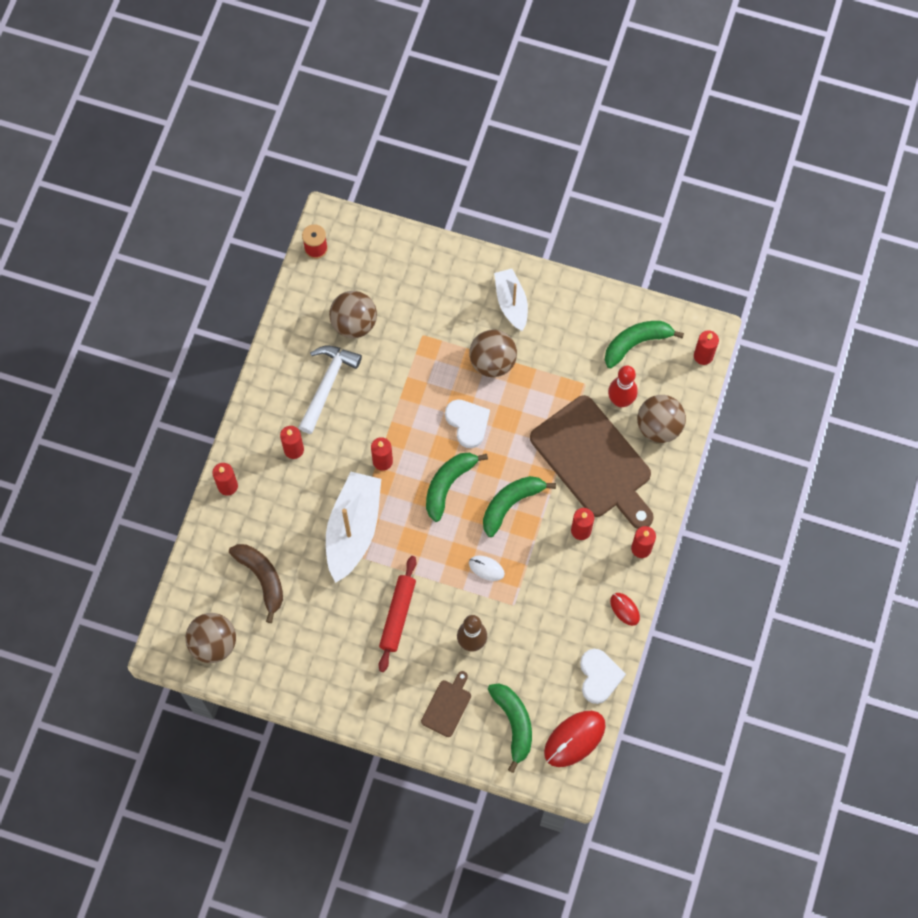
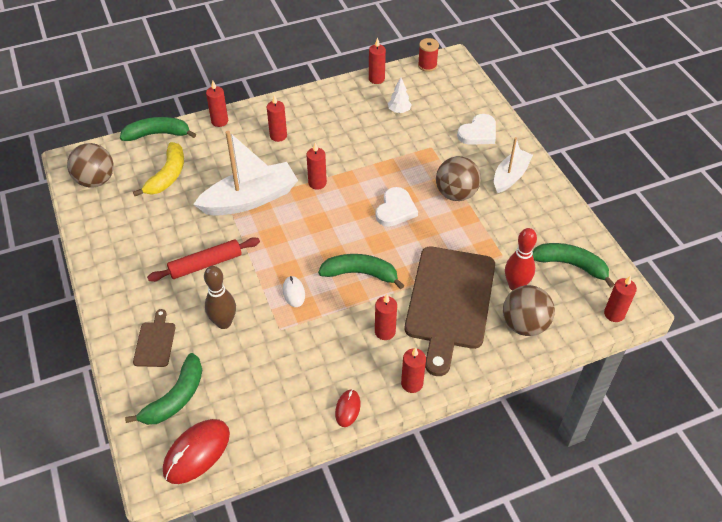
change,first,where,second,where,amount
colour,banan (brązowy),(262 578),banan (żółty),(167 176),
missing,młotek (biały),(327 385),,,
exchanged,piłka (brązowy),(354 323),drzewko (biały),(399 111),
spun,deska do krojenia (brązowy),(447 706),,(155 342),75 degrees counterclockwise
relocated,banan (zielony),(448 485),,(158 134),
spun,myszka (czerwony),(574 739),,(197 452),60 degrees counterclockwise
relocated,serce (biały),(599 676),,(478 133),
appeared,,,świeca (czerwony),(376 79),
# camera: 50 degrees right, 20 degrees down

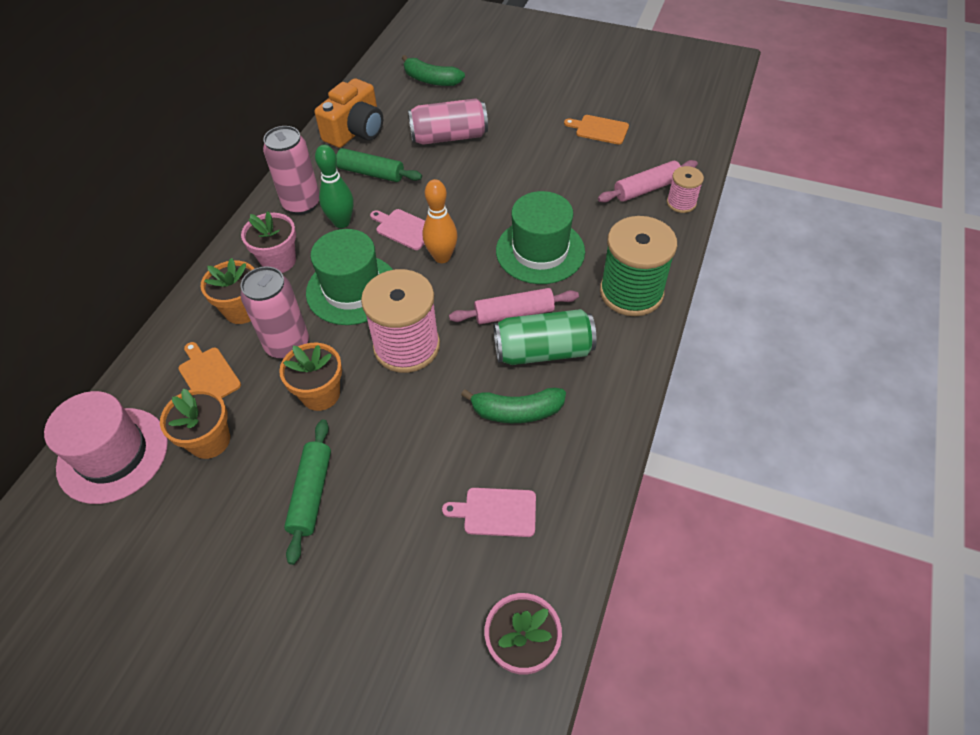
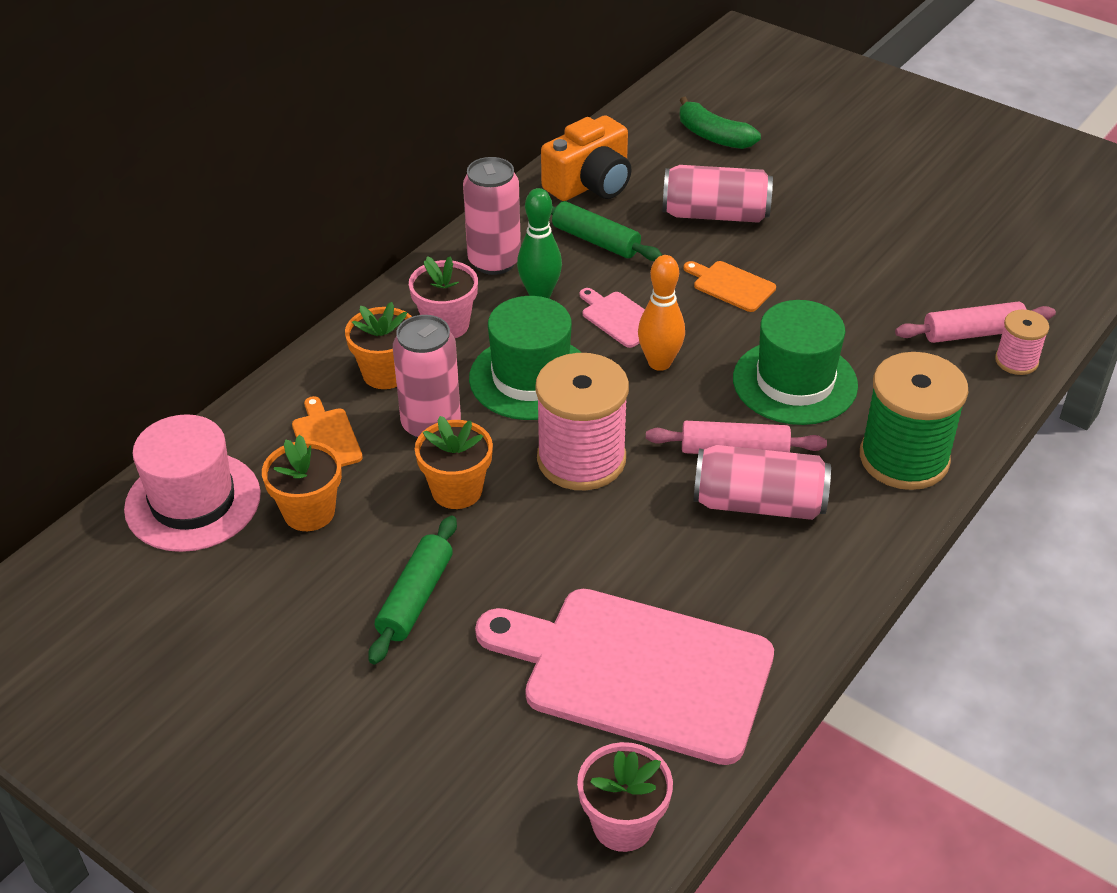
change,first,where,second,where,amount
size,deska do krojenia (różowy),(496 512),,(637 672),x2.43
missing,banan (zielony),(516 411),,,
colour,puszka (zielony),(543 351),puszka (różowy),(758 503),
relocated,deska do krojenia (pomarańczowy),(599 129),,(731 285),
# camera: 15 degrees right, 10 degrees down

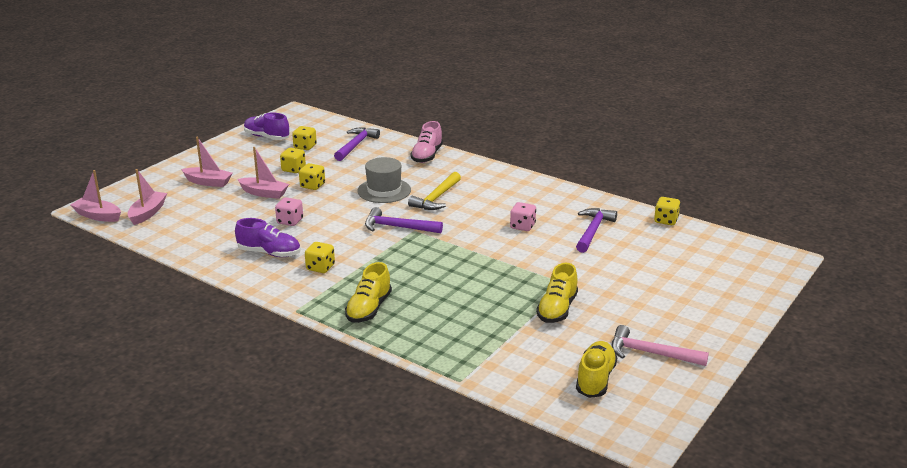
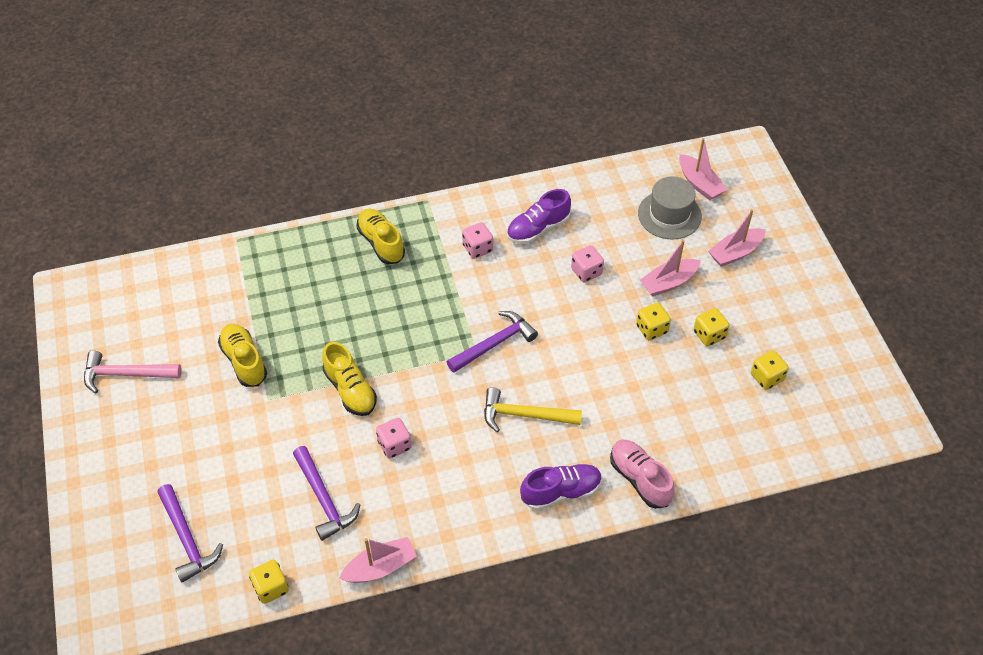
change,first,where,second,where,amount
relocated,łódka (różowy),(98 216),,(380 567),
relocated,but (fioletowy),(267 137),,(561 492),
colour,kostka do gry (żółty),(320 267),kostka do gry (różowy),(477 248),
relocated,młotek (fioletowy),(356 145),,(187 539),
relocated,kapelusz (szary),(384 190),,(669 215),
spun,młotek (żółty),(436 198),,(524 415),60 degrees counterclockwise
relocated,but (żółty),(595 379),,(350 390),
spun,młotek (różowy),(651 353),,(126 374),150 degrees counterclockwise
# camera: 130 degrees right, 25 degrees up

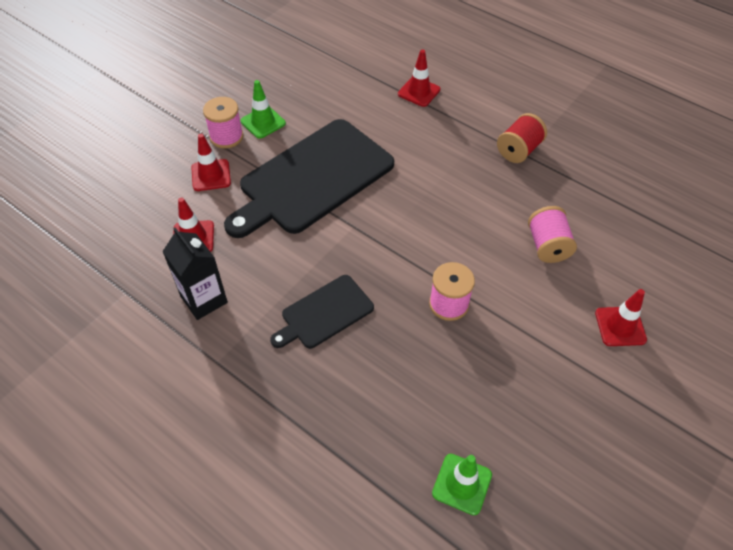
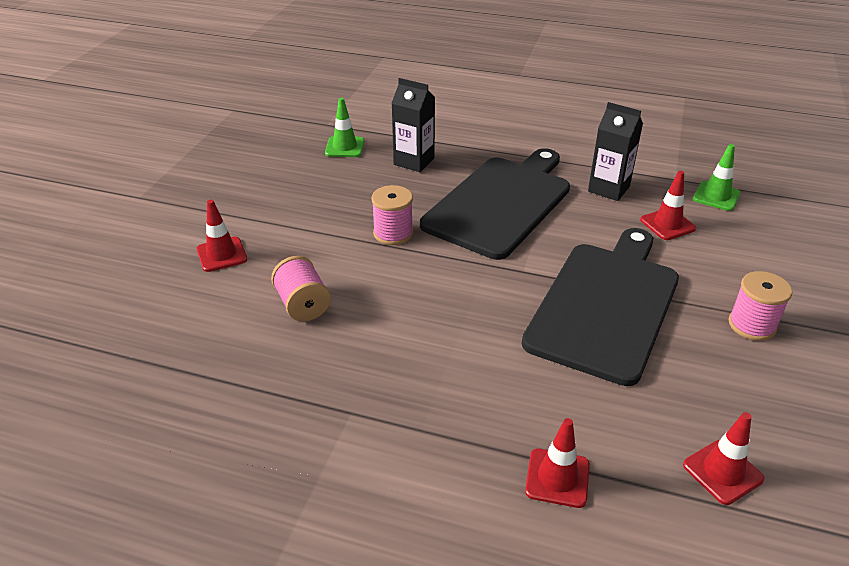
change,first,where,second,where,amount
relocated,pachołek (czerwony),(211 175),,(722 472),
relocated,pachołek (zielony),(263 122),,(716 196),
size,deska do krojenia (czarny),(324 313),,(501 203),x1.95
missing,szpulka (czerwony),(518 150),,,
appeared,,,karton mleka (czarny),(414 161),
# camera: 160 degrees right, 15 degrees down

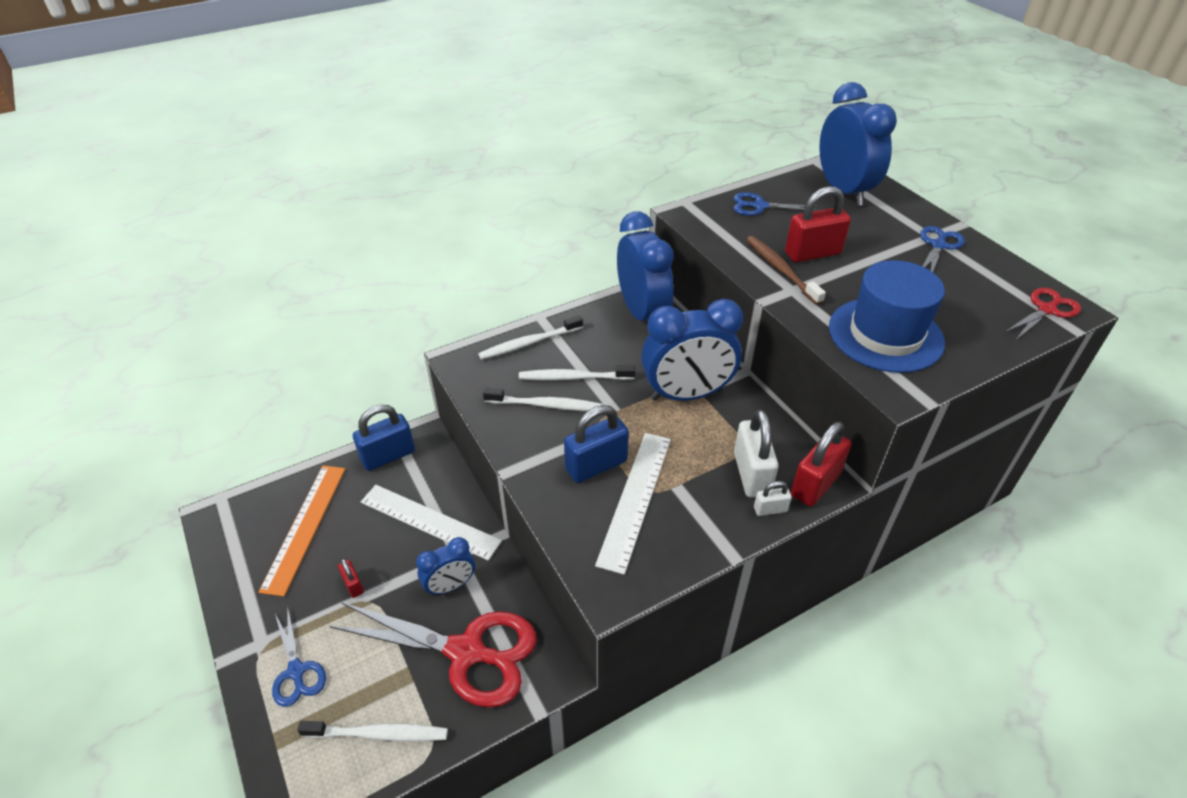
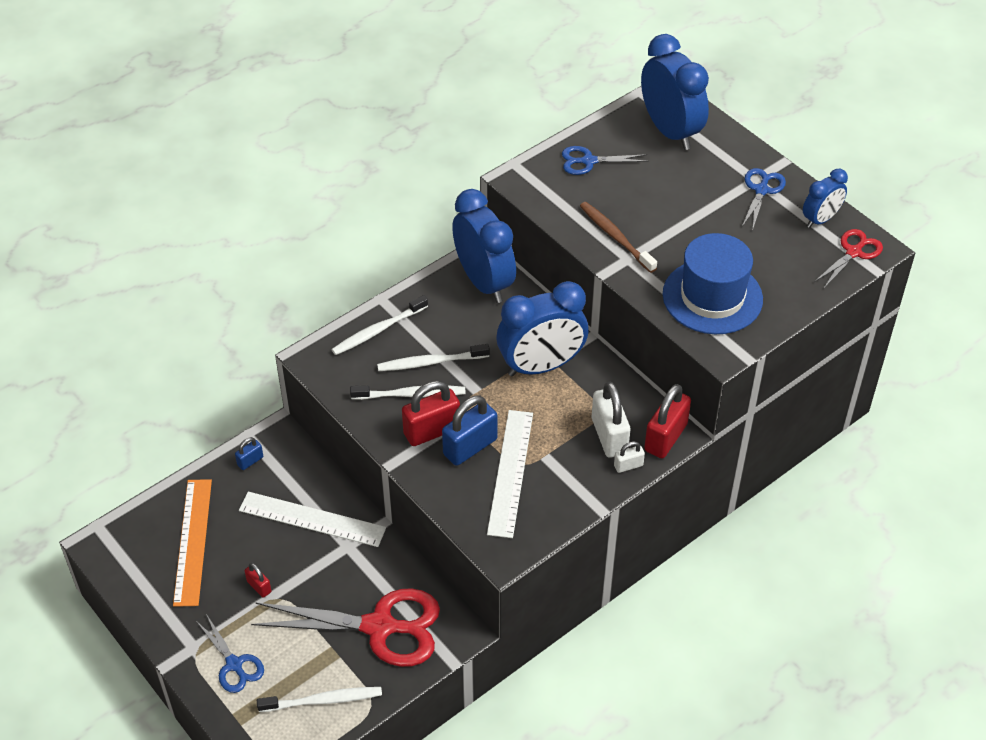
change,first,where,second,where,amount
size,kłódka (niebieski),(388 456),,(250 461),x0.50
relocated,budzik (niebieski),(450 586),,(820 219),
relocated,kłódka (czerwony),(812 253),,(432 431),
# camera: 10 degrees left, 5 degrees up

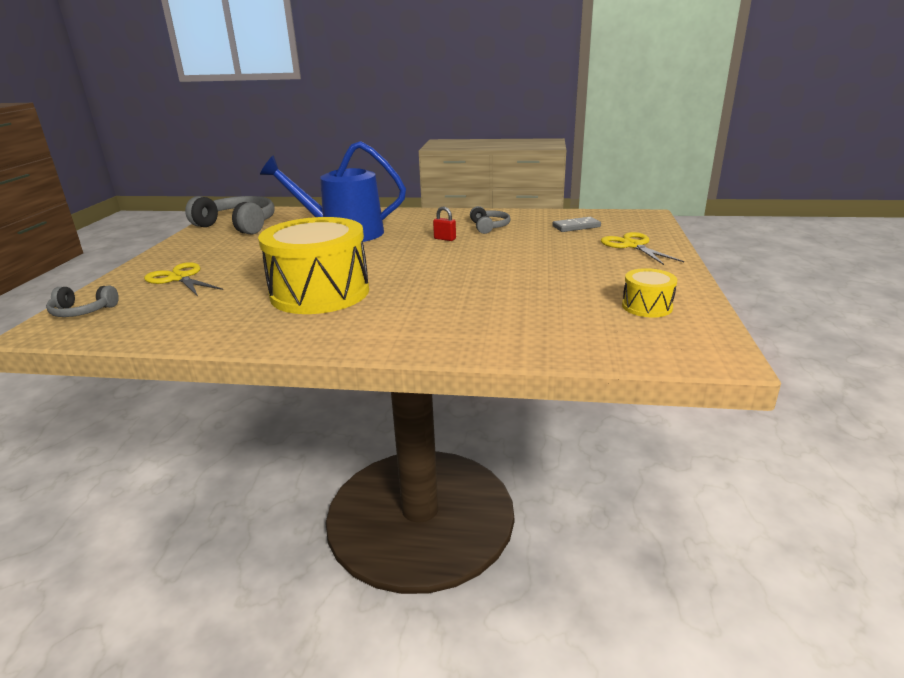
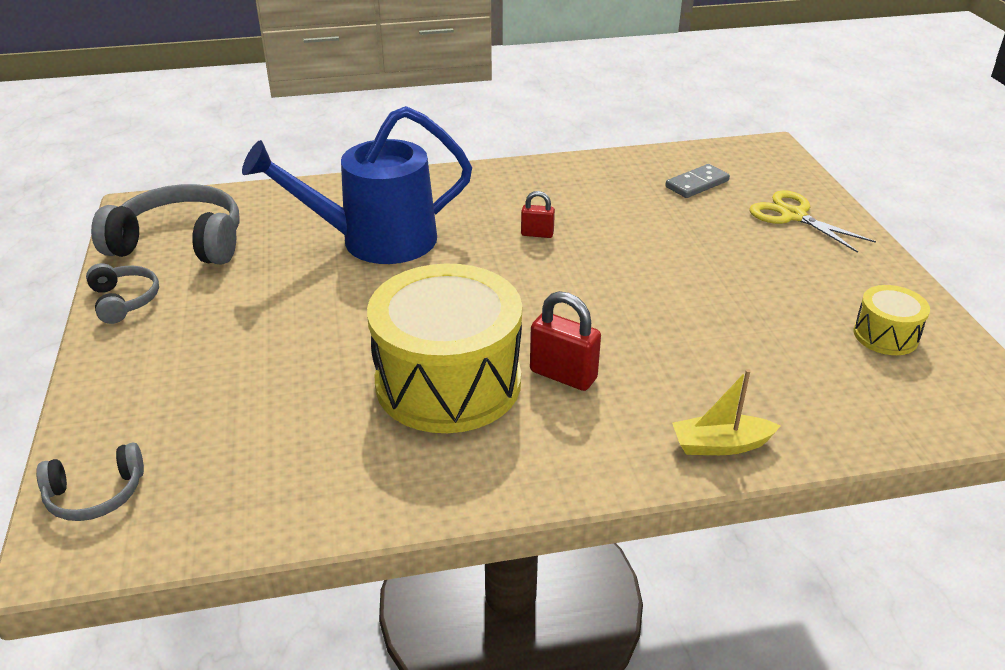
change,first,where,second,where,amount
missing,nożyczki (żółty),(180 278),,,
relocated,słuchawki (szary),(489 227),,(124 300),
appeared,,,kłódka (czerwony),(563 375),
appeared,,,łódka (żółty),(720 445),
# camera: 20 degrees left, 10 degrees up

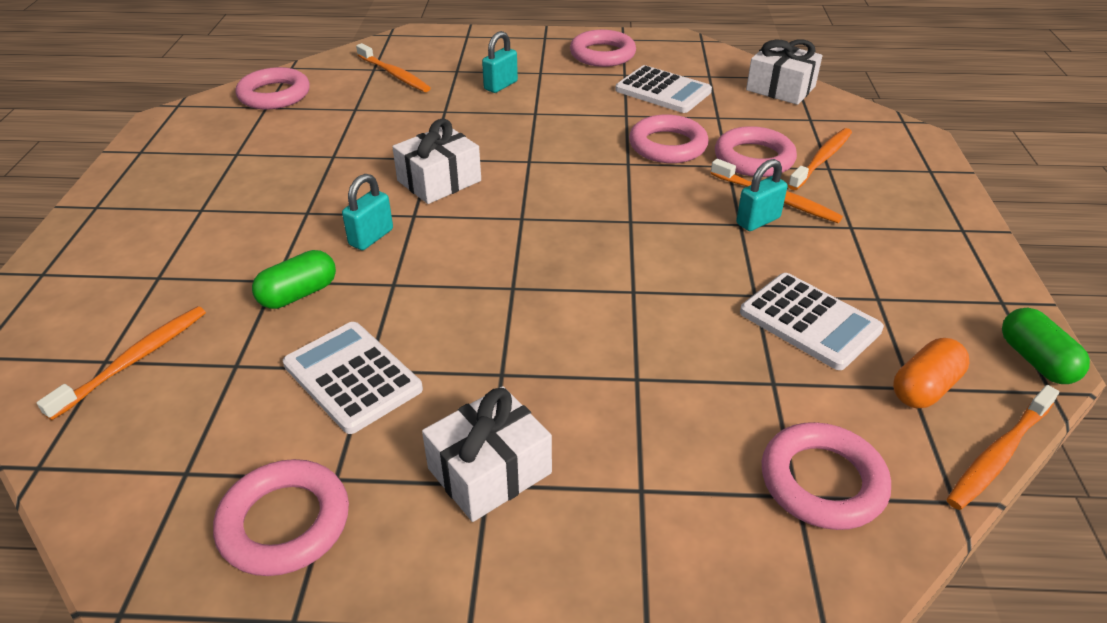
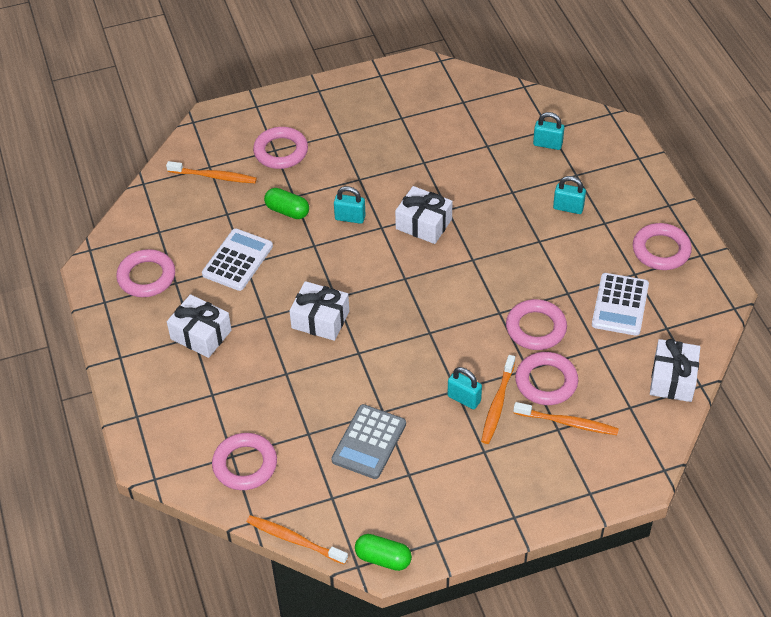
change,first,where,second,where,amount
relocated,pierścień (różowy),(274 95),,(281 151),
exchanged,szczoteczka do zębów (pomarańczowy),(394 74),kłódka (turkusowy),(547 144),
colour,kalkulator (biały),(809 321),kalkulator (szary),(369 442),
missing,kapsułka (pomarańczowy),(924 388),,,
spun,kapsułka (zielony),(1035 360),,(383 558),60 degrees clockwise
appeared,,,prezent (biały),(320 319),
# camera: 70 degrees right, 10 degrees up

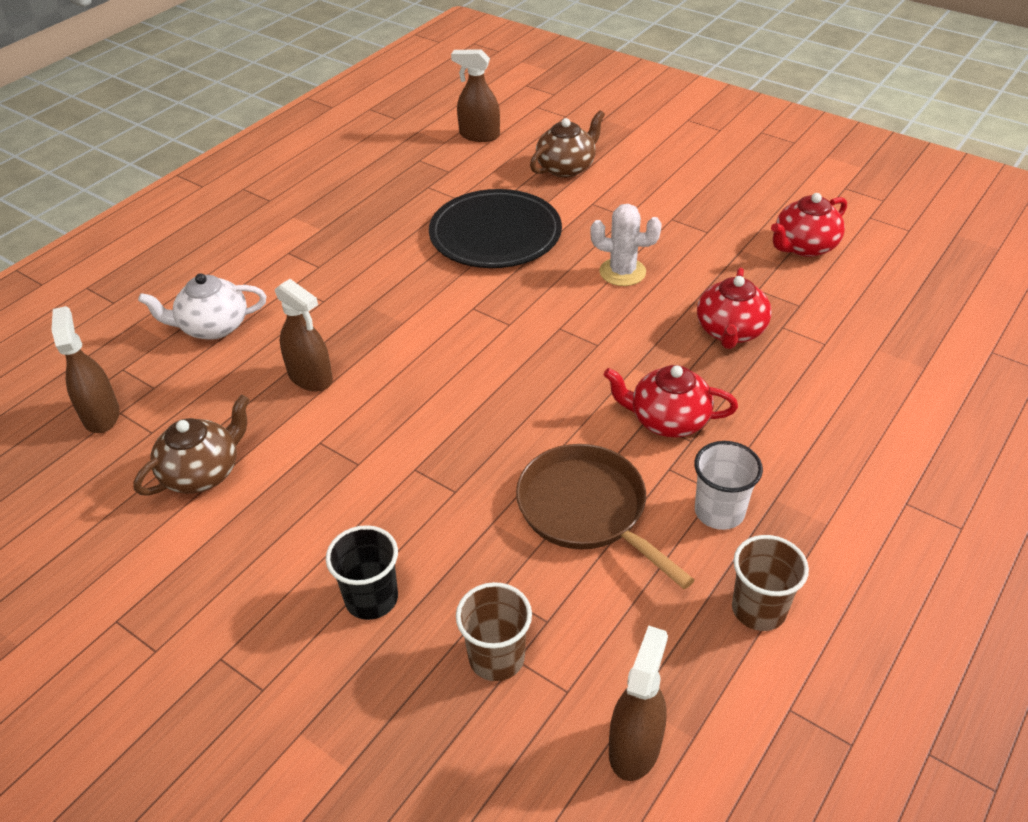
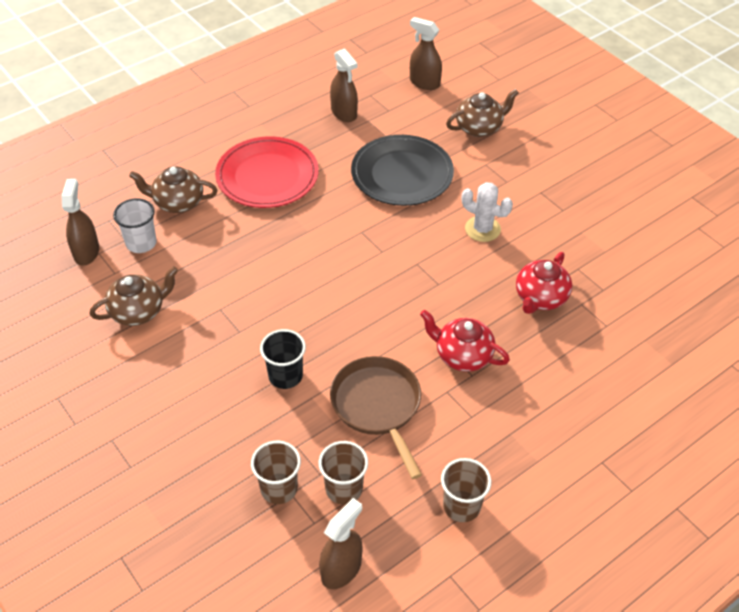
change,first,where,second,where,amount
colour,imbryk (biały),(213 327),imbryk (brązowy),(177 202),
relocated,spryskiwacz (brązowy),(310 378),,(344 113),
relocated,szklanka (czarny),(371 598),,(285 376),
relocated,szklanka (biały),(719 512),,(141 243),
missing,imbryk (czerwony),(804 246),,,
appeared,,,talerz (czerwony),(267 176),
appeared,,,szklanka (brązowy),(344 489),
# camera: 15 degrees right, 5 degrees up

